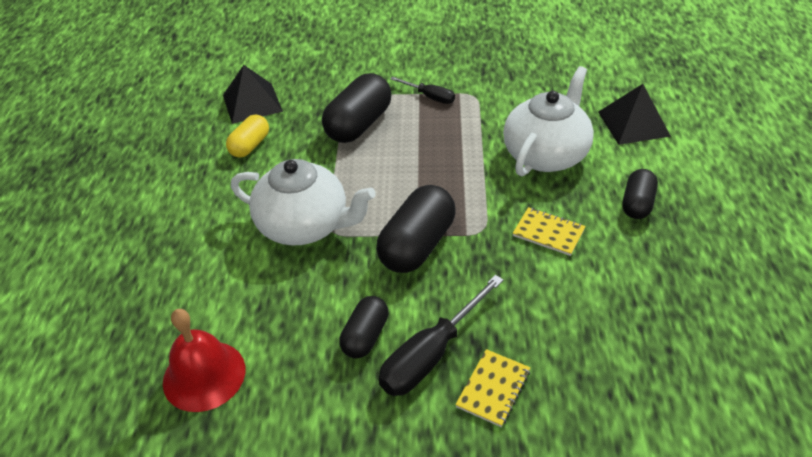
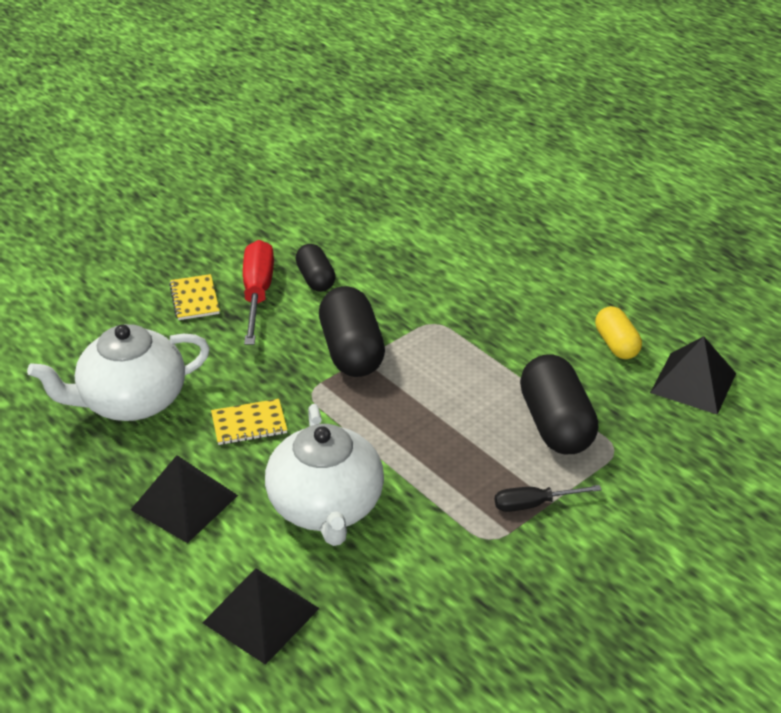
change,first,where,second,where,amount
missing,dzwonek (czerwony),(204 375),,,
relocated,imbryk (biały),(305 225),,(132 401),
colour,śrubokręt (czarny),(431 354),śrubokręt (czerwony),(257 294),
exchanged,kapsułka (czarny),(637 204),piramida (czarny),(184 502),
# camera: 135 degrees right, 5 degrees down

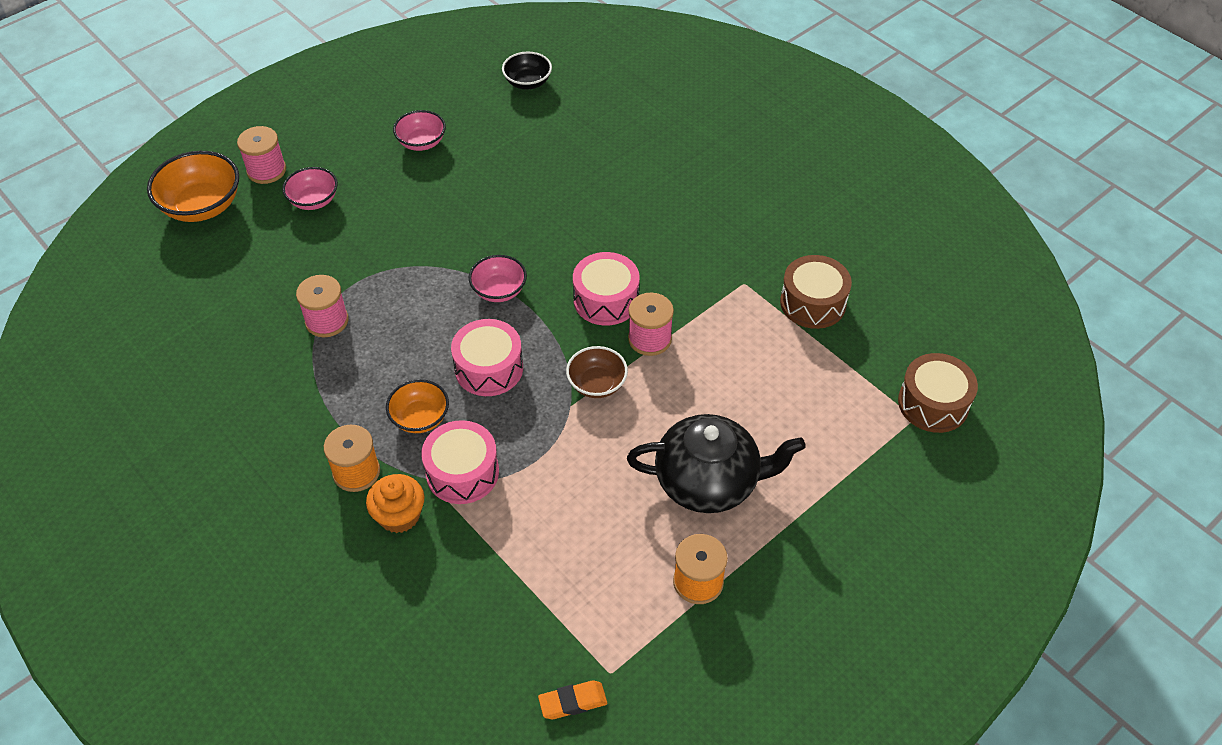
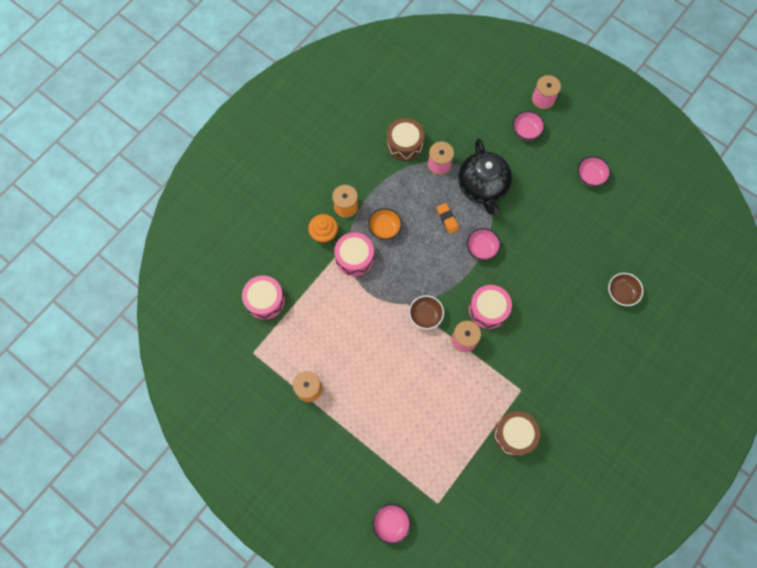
change,first,where,second,where,amount
missing,miska (pomarańczowy),(202 206),,,
relocated,bęben (różowy),(489 368),,(265 300),
missing,miska (czarny),(527 82),,,
relocated,gumka do mazania (pomarańczowy),(573 702),,(447 219),
relocated,imbryk (czarny),(708 482),,(482 187),
relocated,bęben (brązowy),(933 403),,(404 144),
appeared,,,miska (różowy),(391 523),
appeared,,,miska (brązowy),(621 293),
# camera: 80 degrees right, 20 degrees up

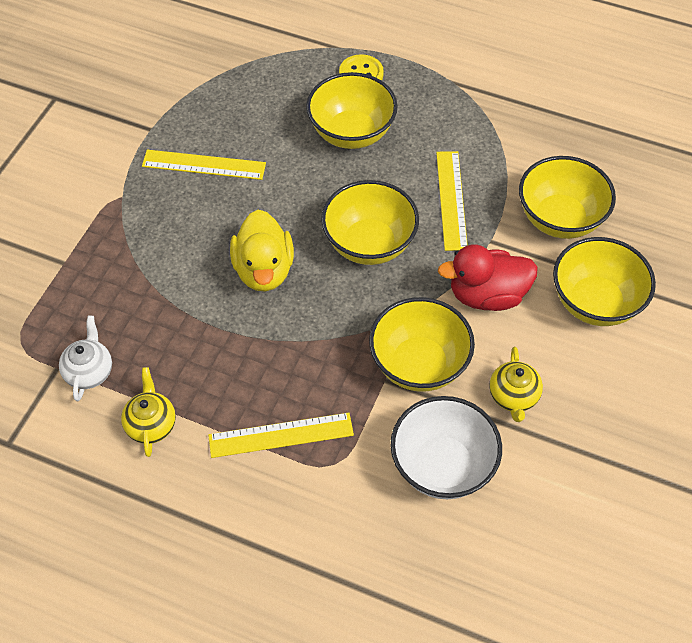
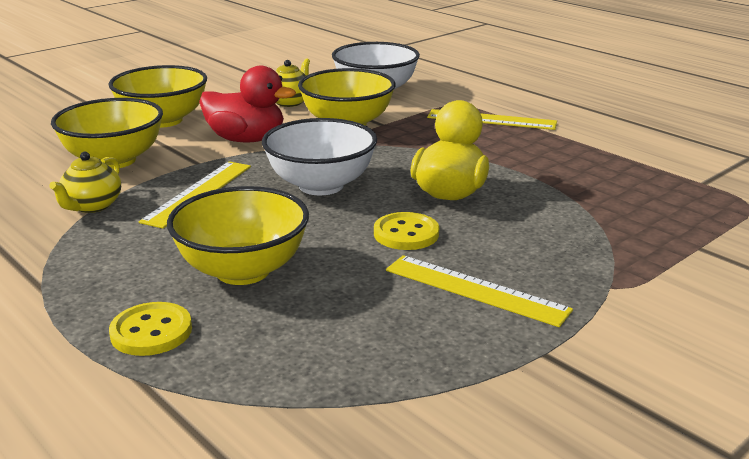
change,first,where,second,where,amount
missing,imbryk (biały),(89 371),,,
relocated,imbryk (żółty),(151 424),,(92 206),
colour,miska (żółty),(369 244),miska (biały),(321 185),
appeared,,,guzik (żółty),(406 234),
# camera: 155 degrees left, 30 degrees down

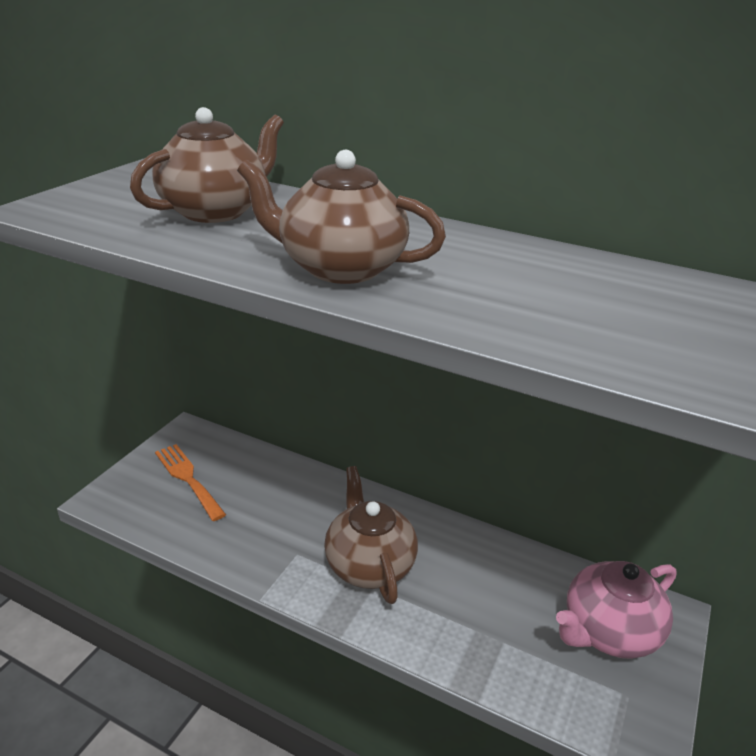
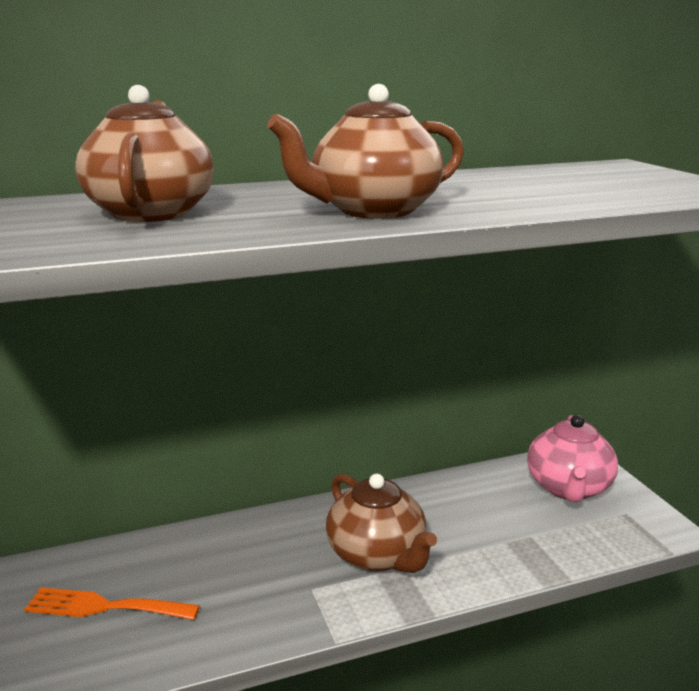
change,first,where,second,where,amount
spun,imbryk (brązowy),(369 564),,(377 555),150 degrees counterclockwise
# camera: 45 degrees left, 10 degrees down

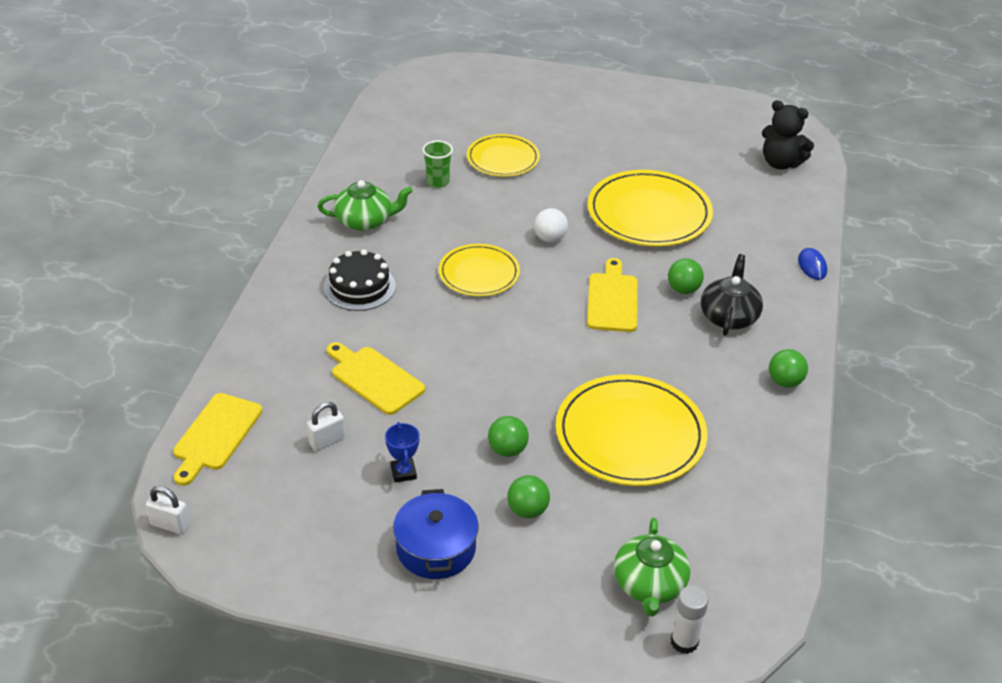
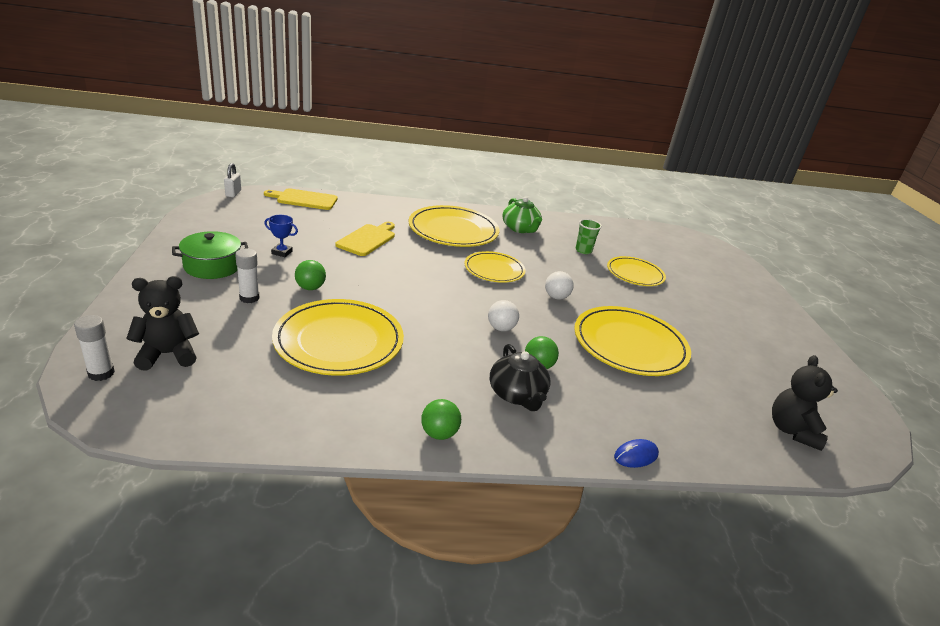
change,first,where,second,where,amount
missing,kłódka (biały),(327 441),,,
exchanged,tort (czarny),(359 287),talerz (żółty),(453 230),
spun,puchar (niebieski),(403 472),,(282 252),45 degrees clockwise
colour,garnek (niebieski),(436 548),garnek (zielony),(212 266),
exchanged,piłka (zielony),(527 510),klej w sztyfcie (biały),(249 298),
exchanged,deska do krojenia (żółty),(612 299),piłka (biały),(501 328),
exchanged,imbryk (zielony),(649 585),miś (czarny),(168 354),
spun,imbryk (czarny),(729 316),,(517 394),75 degrees clockwise
# camera: 70 degrees right, 10 degrees down

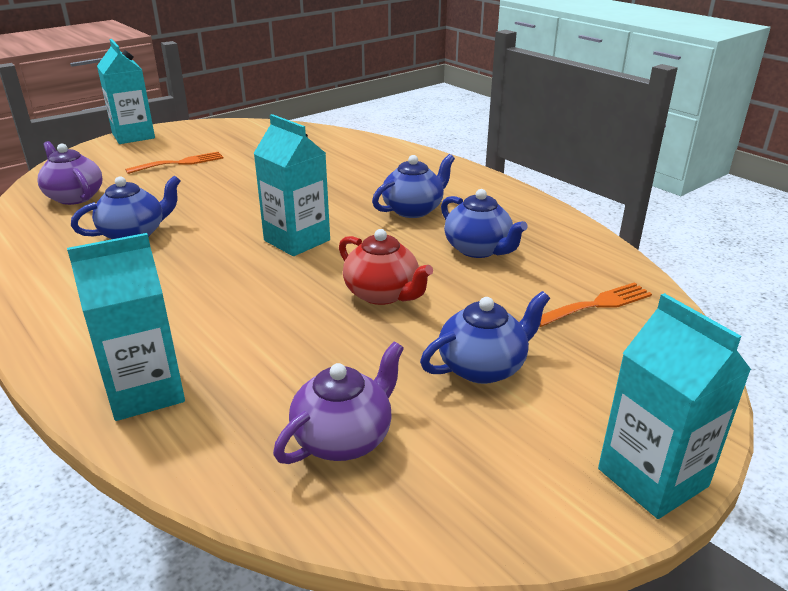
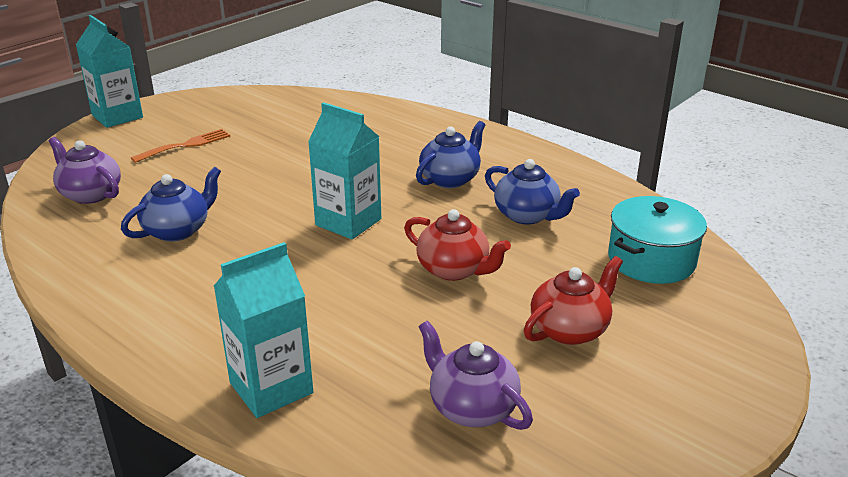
change,first,where,second,where,amount
spun,imbryk (fioletowy),(344 438),,(472 407),75 degrees counterclockwise
colour,imbryk (niebieski),(483 367),imbryk (czerwony),(570 329),
exchanged,widelec (pomarańczowy),(597 304),garnek (turkusowy),(651 260),
missing,karton mleka (turkusowy),(652 477),,,
# camera: 10 degrees left, 0 degrees up

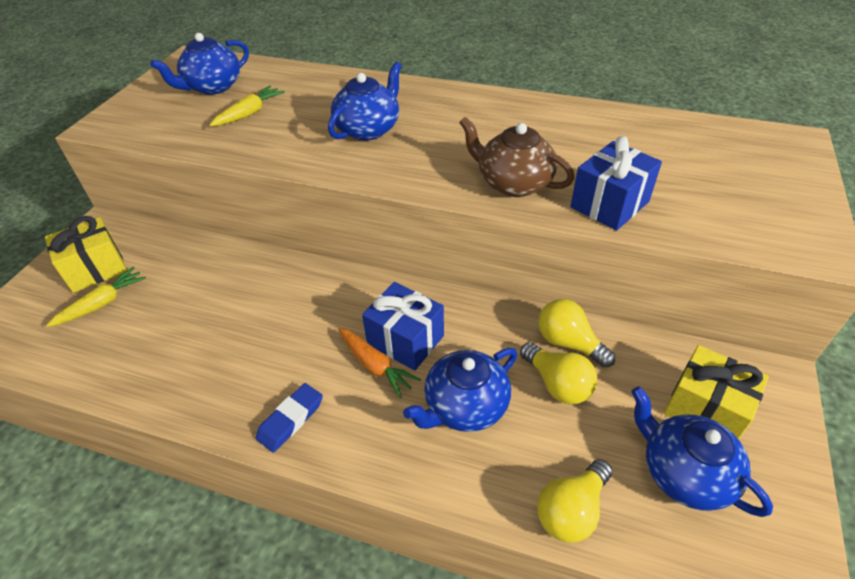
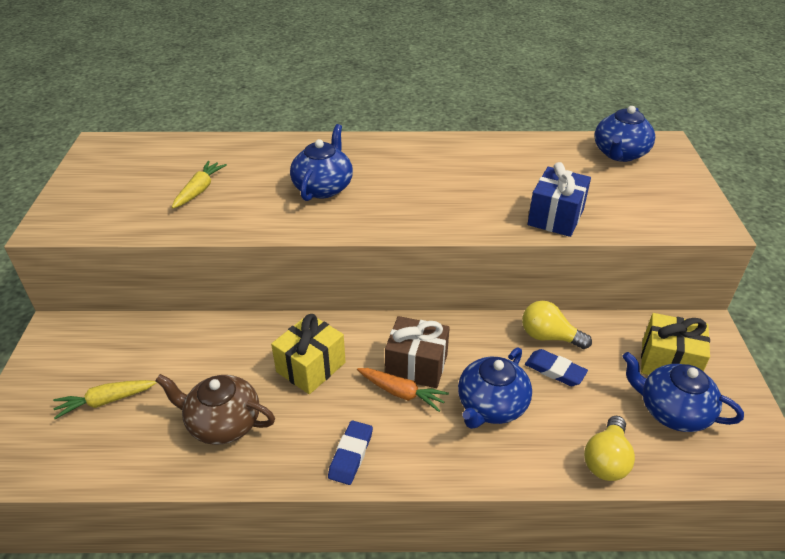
change,first,where,second,where,amount
relocated,prezent (żółty),(96 269),,(311 367),
spun,marchewka (żółty),(102 303),,(106 401),135 degrees counterclockwise
relocated,imbryk (niebieski),(213 87),,(619 154),
colour,prezent (niebieski),(405 340),prezent (brązowy),(416 366),
relocated,imbryk (brązowy),(513 183),,(223 423),
exchanged,żarówka (żółty),(557 384),gumka do mazania (niebieski),(555 370),
# camera: 20 degrees left, 5 degrees down

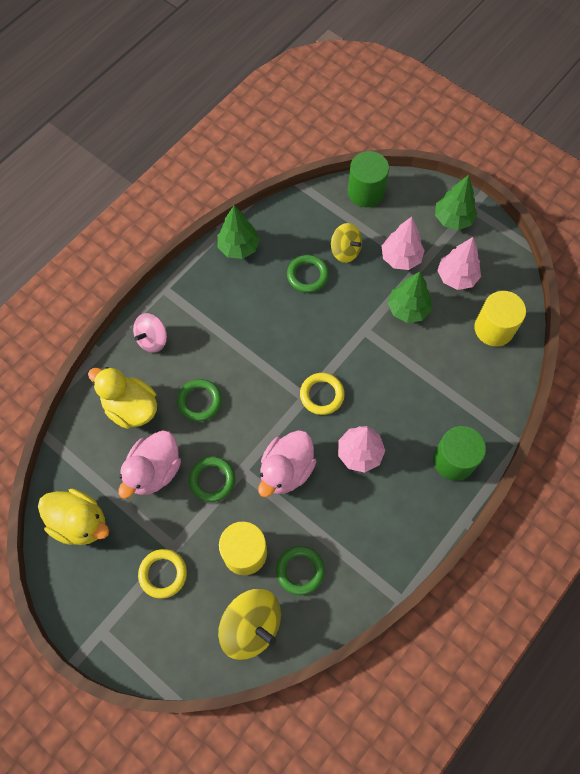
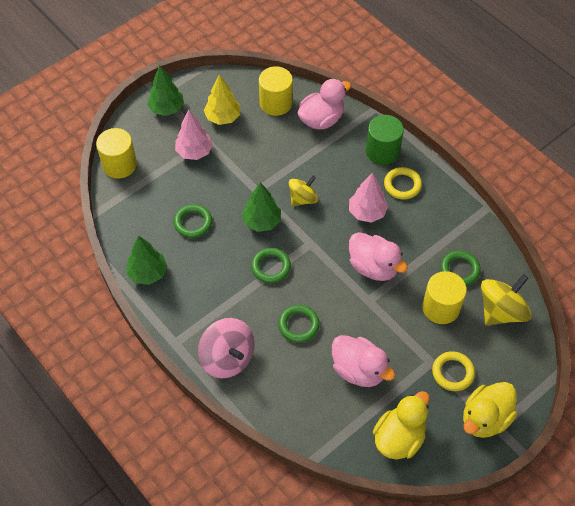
change,first,where,second,where,amount
relocated,kaczka (żółty),(131 407),,(485 418),
size,bączek (różowy),(152 339),,(227 358),x1.56
relocated,pierścień (zielony),(212 480),,(271 267),
relocated,pierścień (żółty),(322 395),,(402 185),
relocated,bączek (żółty),(345 251),,(303 199),
colour,walec (zielony),(366 192),walec (żółty),(119 165),
relocated,drzewko (zielony),(408 309),,(262 221),
colour,drzewko (różowy),(456 277),drzewko (żółty),(223 117),
appeared,,,kaczka (różowy),(321 119),
# camera: 80 degrees left, 10 degrees down

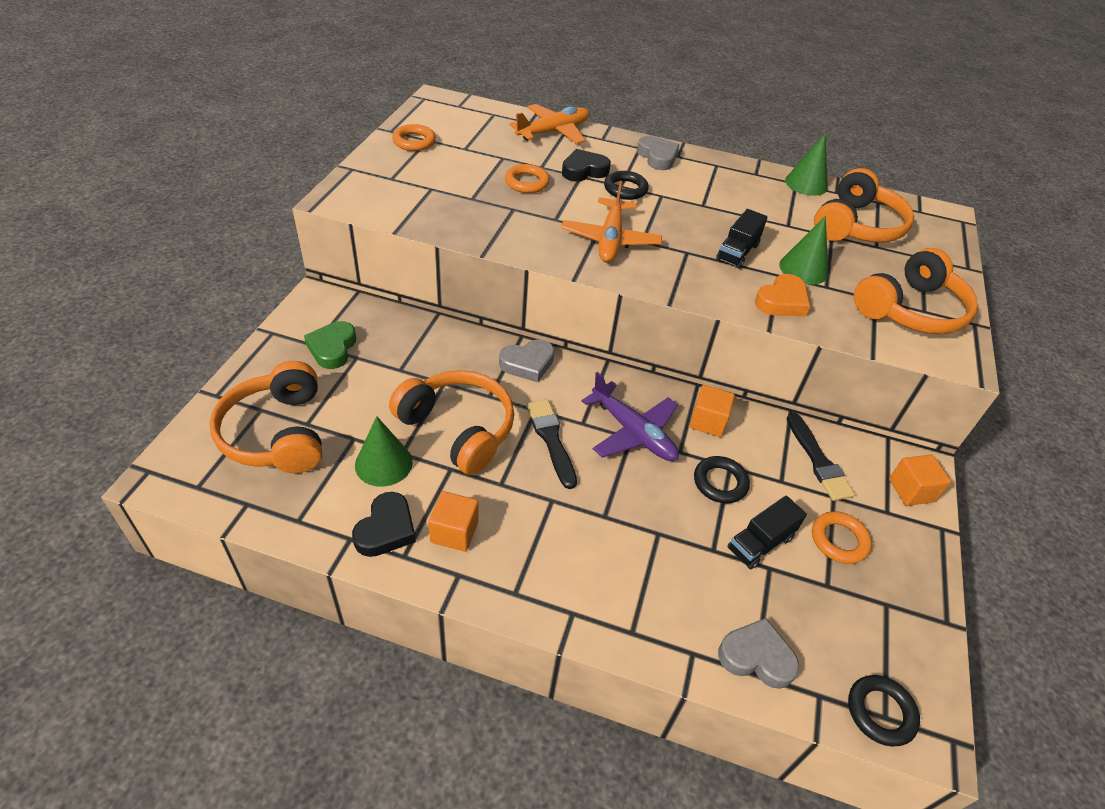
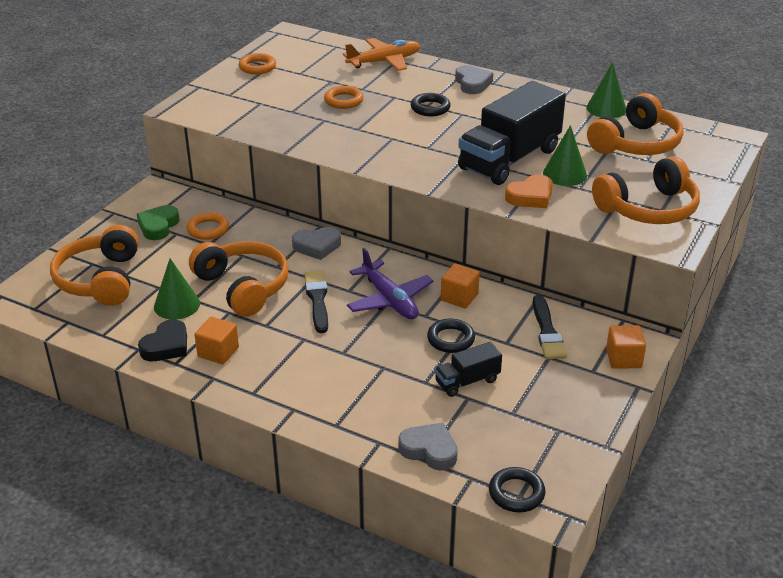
change,first,where,second,where,amount
missing,samolot (pomarańczowy),(610 240),,,
missing,serce (czarny),(584 170),,,
size,ciężarówka (czarny),(737 252),,(509 159),x2.12
relocated,pierścień (pomarańczowy),(839 540),,(208 229),
# camera: 15 degrees right, 10 degrees down

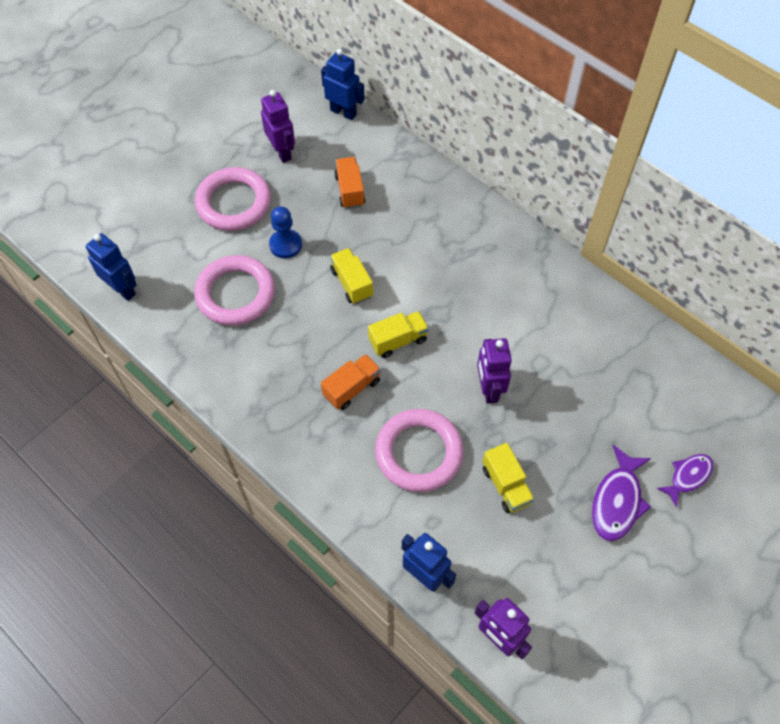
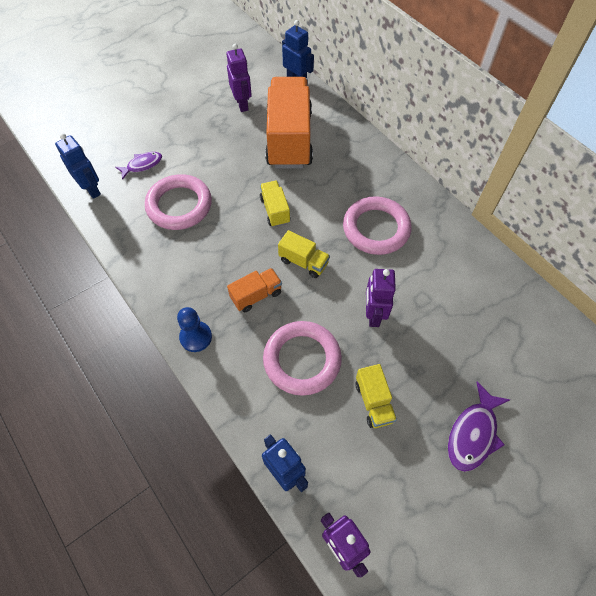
change,first,where,second,where,amount
relocated,pierścień (różowy),(234 203),,(376 228),
relocated,pionek (niebieski),(285 245),,(196 337),
size,ciężarówka (pomarańczowy),(350 190),,(289 139),x2.22
spun,ciężarówka (żółty),(398 340),,(303 262),45 degrees clockwise
relocated,ryba (fioletowy),(688 476),,(142 165),
# camera: 10 degrees right, 0 degrees up

